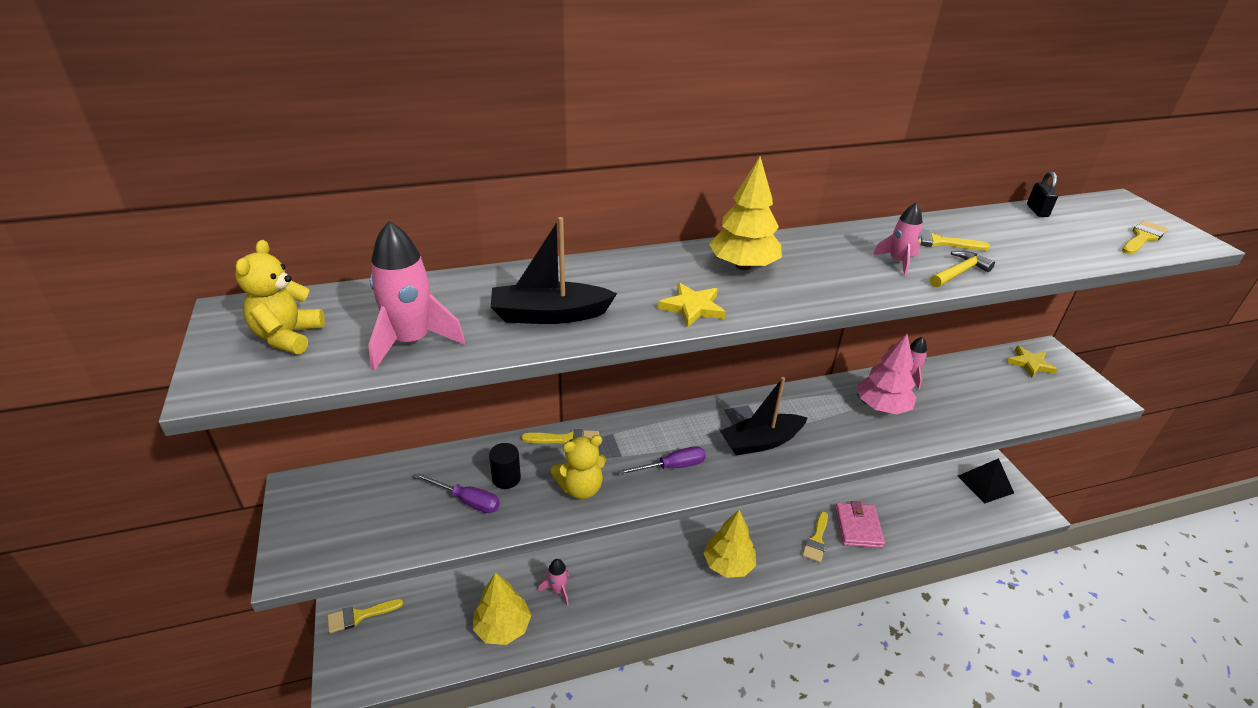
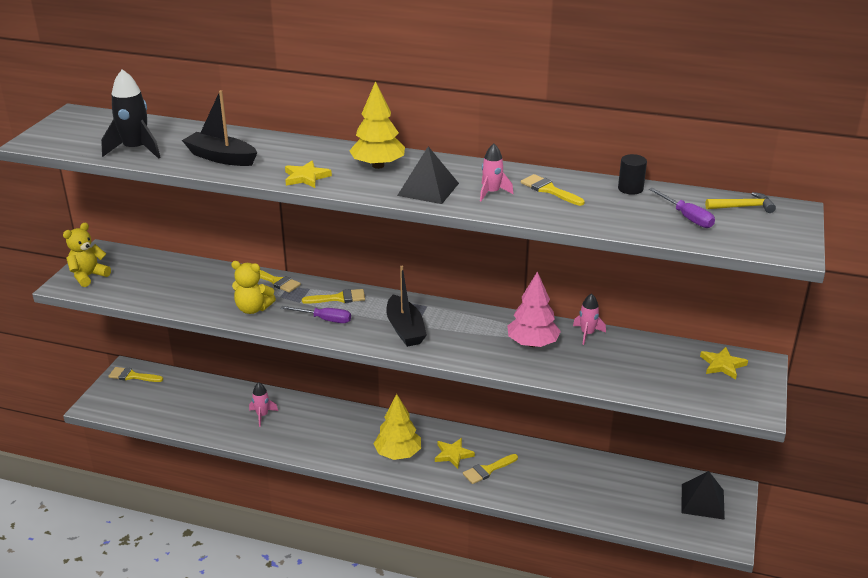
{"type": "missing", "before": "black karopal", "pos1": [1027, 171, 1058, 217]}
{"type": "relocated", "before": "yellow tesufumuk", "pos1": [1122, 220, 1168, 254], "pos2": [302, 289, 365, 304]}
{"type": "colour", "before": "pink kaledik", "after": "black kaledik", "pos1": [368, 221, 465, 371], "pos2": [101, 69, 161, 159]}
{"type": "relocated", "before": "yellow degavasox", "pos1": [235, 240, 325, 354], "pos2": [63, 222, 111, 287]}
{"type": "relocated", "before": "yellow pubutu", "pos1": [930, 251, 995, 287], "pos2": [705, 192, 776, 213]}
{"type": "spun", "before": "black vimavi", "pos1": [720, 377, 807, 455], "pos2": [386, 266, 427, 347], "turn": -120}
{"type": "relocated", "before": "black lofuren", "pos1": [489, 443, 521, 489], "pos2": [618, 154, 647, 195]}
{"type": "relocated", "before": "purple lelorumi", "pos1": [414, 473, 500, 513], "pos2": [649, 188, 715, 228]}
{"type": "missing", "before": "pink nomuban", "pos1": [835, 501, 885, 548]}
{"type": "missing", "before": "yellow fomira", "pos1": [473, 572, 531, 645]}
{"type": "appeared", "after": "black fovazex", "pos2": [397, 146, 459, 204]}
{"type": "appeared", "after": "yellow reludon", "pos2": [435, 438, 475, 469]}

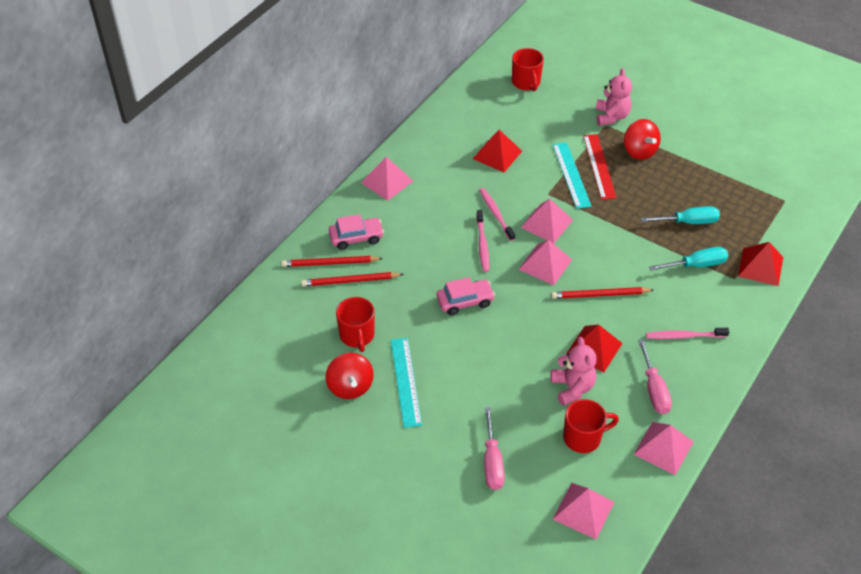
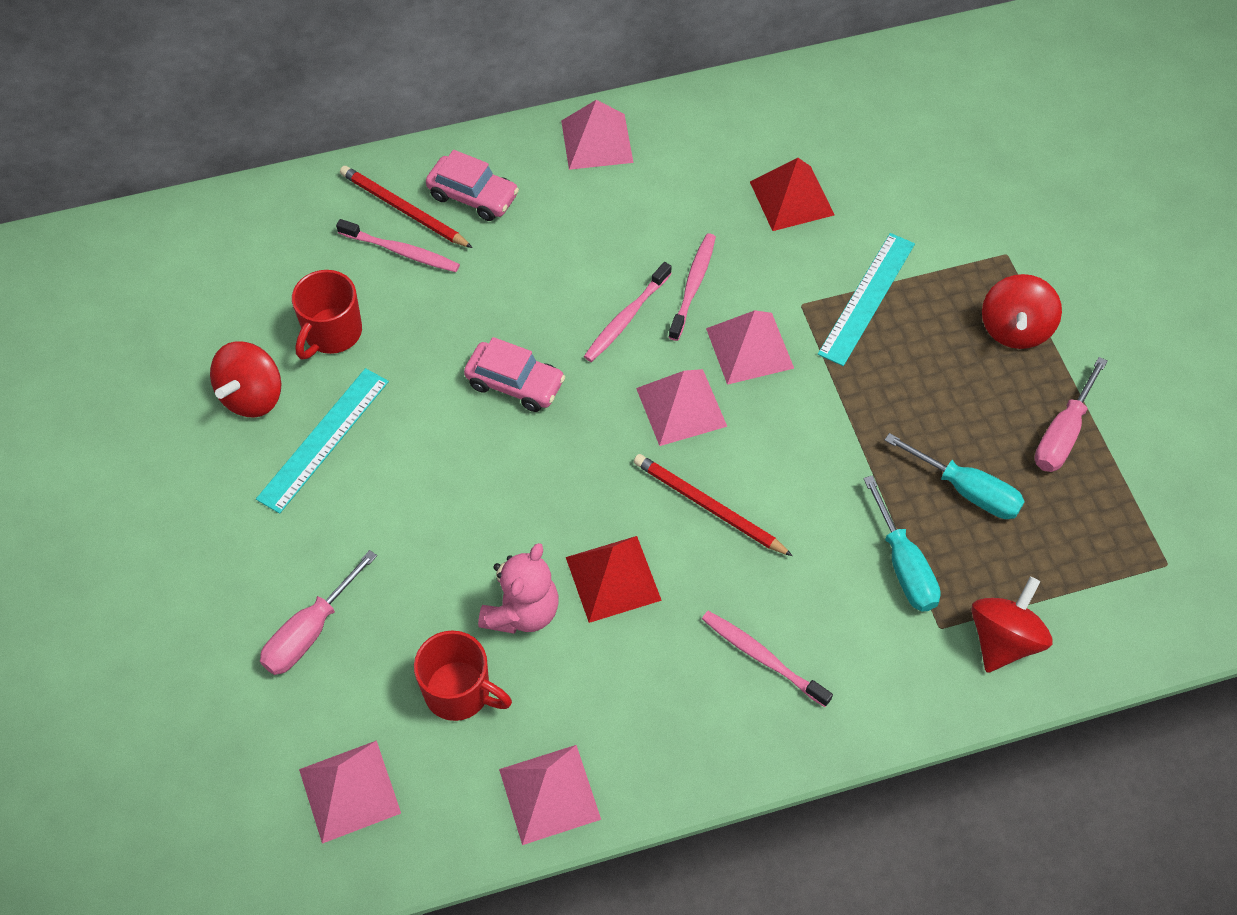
{"type": "missing", "before": "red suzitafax", "pos1": [512, 48, 544, 91]}
{"type": "missing", "before": "pink degavasox", "pos1": [596, 68, 632, 126]}
{"type": "missing", "before": "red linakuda", "pos1": [583, 134, 617, 200]}
{"type": "exchanged", "before": "red fovazex", "after": "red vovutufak", "pos1": [738, 242, 783, 286], "pos2": [971, 577, 1052, 673]}
{"type": "spun", "before": "turquoise lelorumi", "pos1": [649, 247, 729, 271], "pos2": [863, 475, 941, 612], "turn": 45}
{"type": "exchanged", "before": "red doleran", "after": "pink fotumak", "pos1": [301, 272, 404, 286], "pos2": [336, 219, 460, 272]}
{"type": "relocated", "before": "pink lelorumi", "pos1": [638, 339, 672, 414], "pos2": [1034, 357, 1107, 472]}

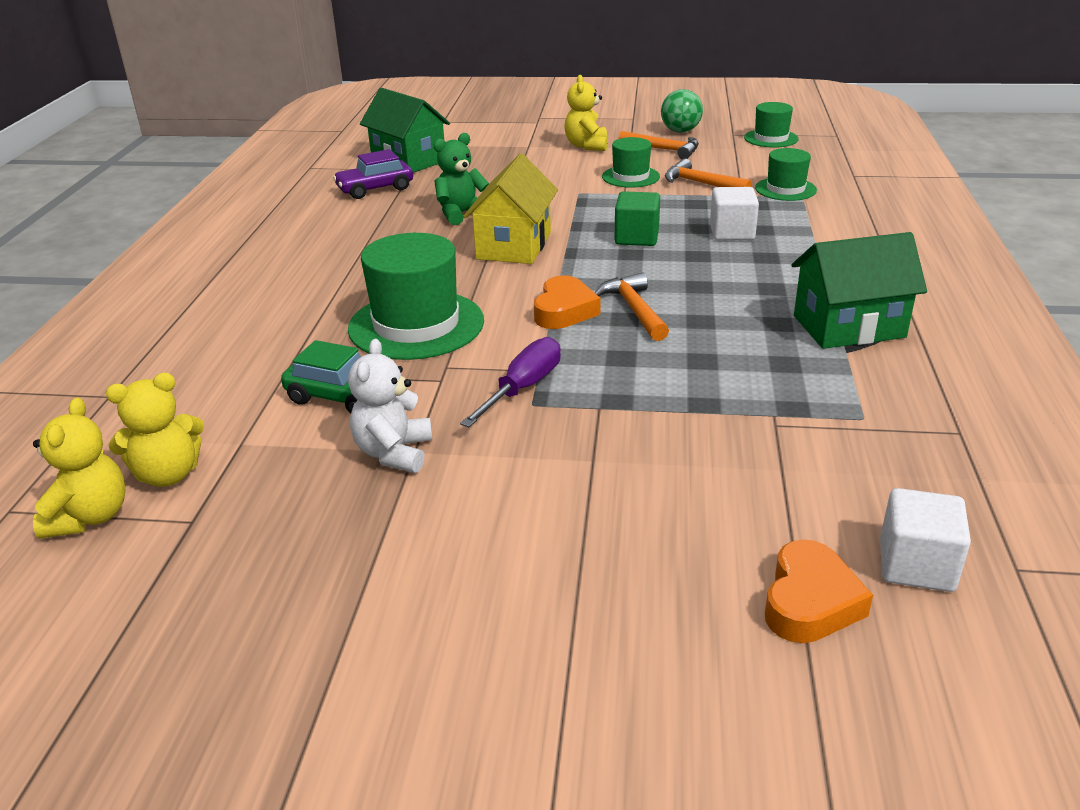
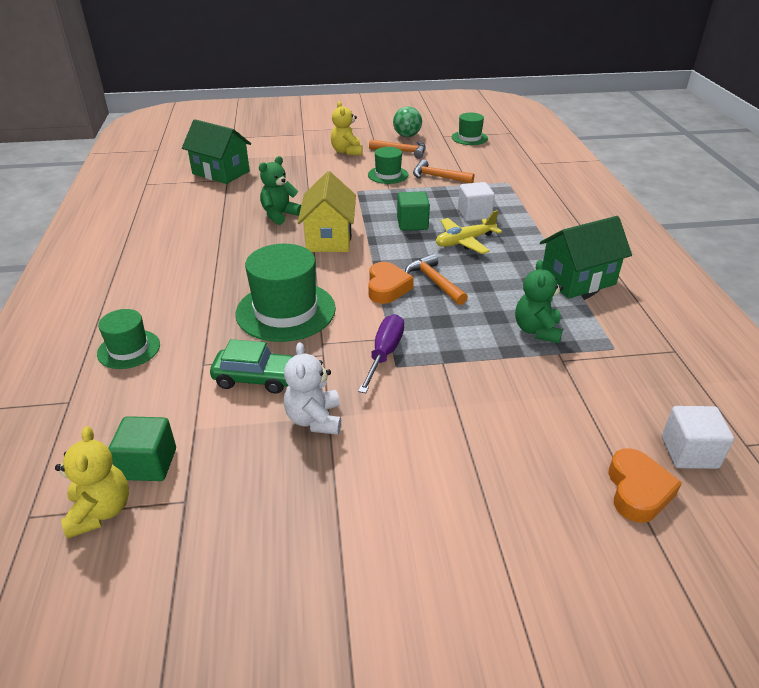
{"type": "relocated", "before": "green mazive", "pos1": [755, 148, 817, 201], "pos2": [97, 309, 160, 369]}
{"type": "missing", "before": "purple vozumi", "pos1": [333, 149, 413, 199]}
{"type": "exchanged", "before": "yellow degavasox", "after": "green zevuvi", "pos1": [106, 373, 204, 487], "pos2": [108, 416, 176, 481]}
{"type": "appeared", "after": "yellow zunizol", "pos2": [436, 210, 502, 254]}
{"type": "appeared", "after": "green degavasox", "pos2": [515, 260, 563, 343]}

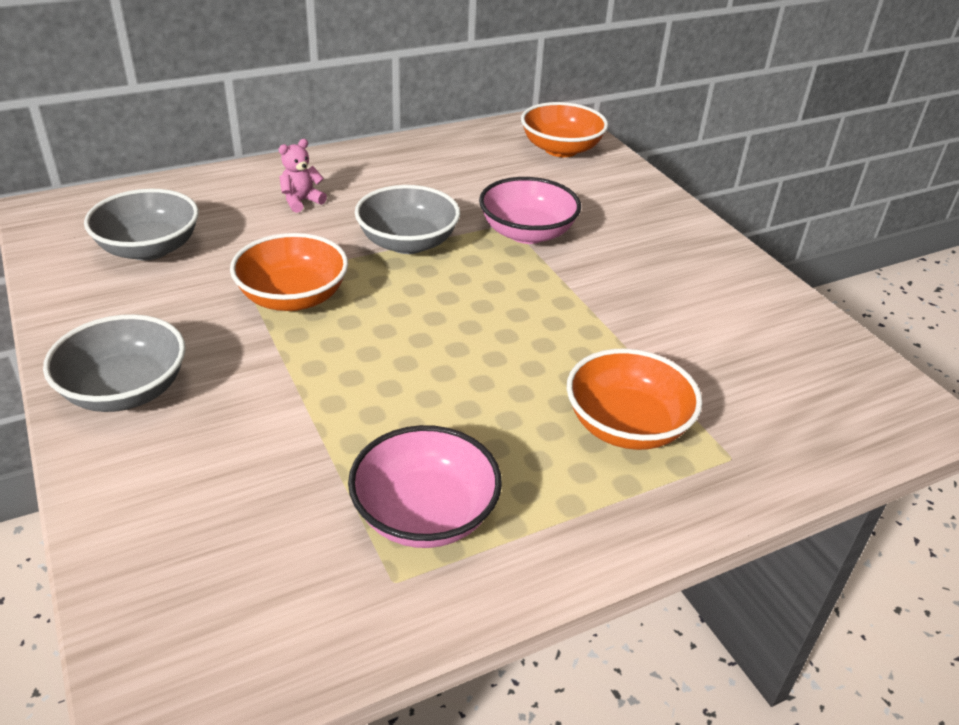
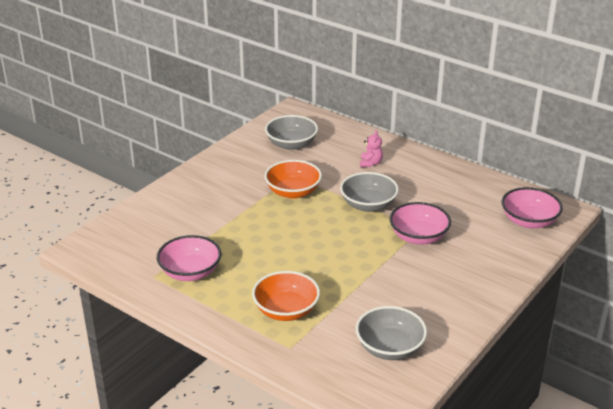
{"type": "colour", "before": "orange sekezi", "after": "pink sekezi", "pos1": [521, 102, 608, 157], "pos2": [502, 187, 563, 229]}
{"type": "spun", "before": "pink degavasox", "pos1": [279, 139, 327, 213], "pos2": [360, 130, 383, 167], "turn": 75}
{"type": "relocated", "before": "grey sekezi", "pos1": [43, 314, 186, 412], "pos2": [356, 306, 427, 360]}

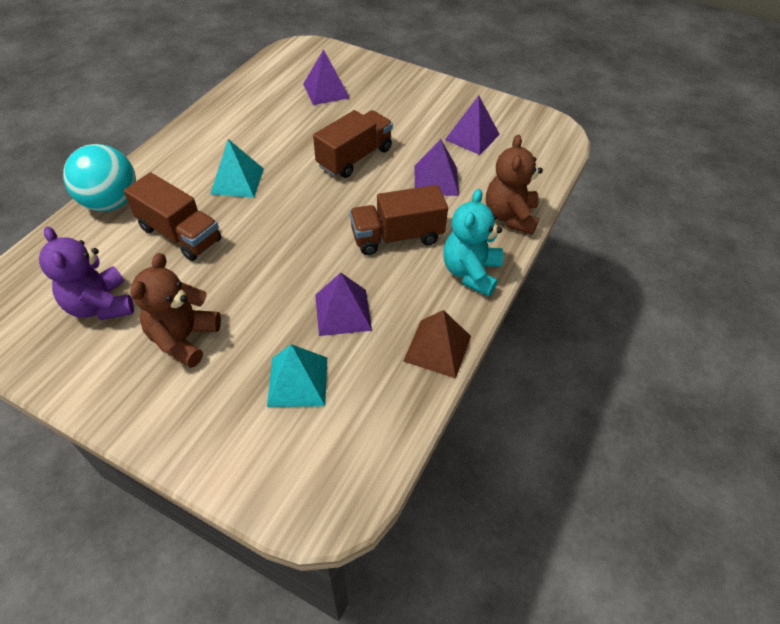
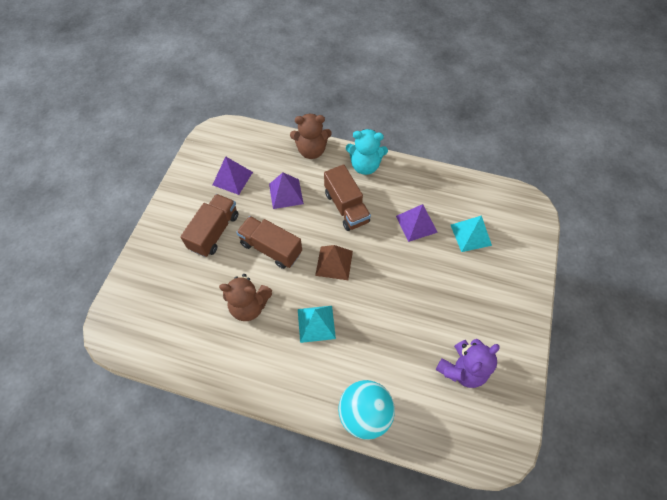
{"type": "missing", "before": "purple fovazex", "pos1": [303, 49, 350, 105]}
{"type": "relocated", "before": "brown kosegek", "pos1": [124, 172, 221, 261], "pos2": [180, 194, 239, 257]}
{"type": "relocated", "before": "brown degavasox", "pos1": [130, 253, 221, 368], "pos2": [219, 274, 272, 321]}
{"type": "relocated", "before": "brown fovazex", "pos1": [403, 310, 471, 379], "pos2": [315, 245, 353, 280]}

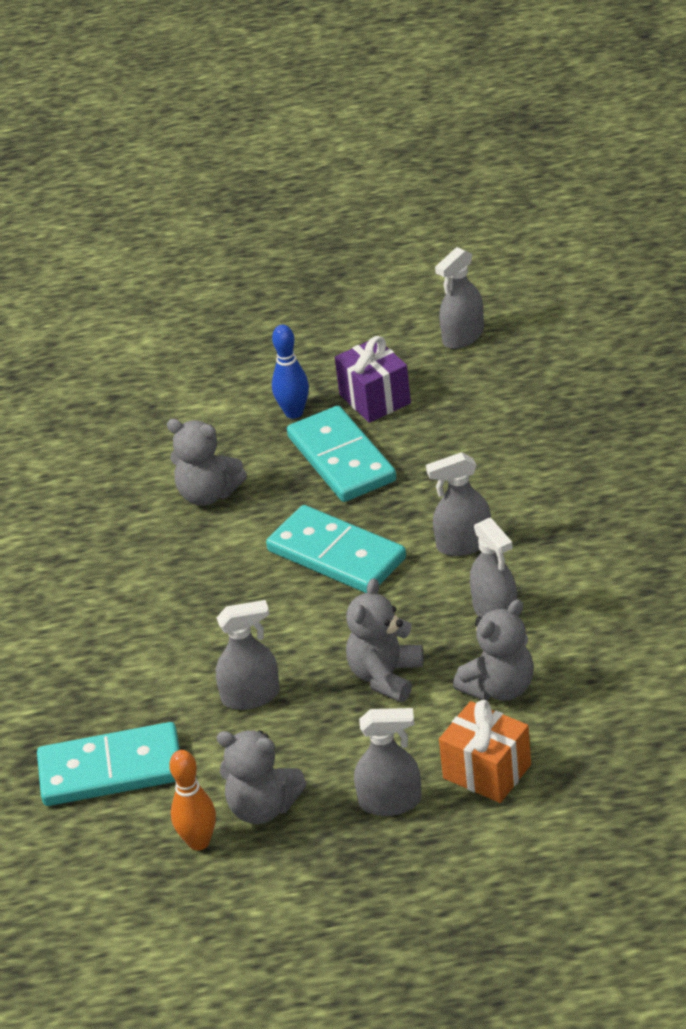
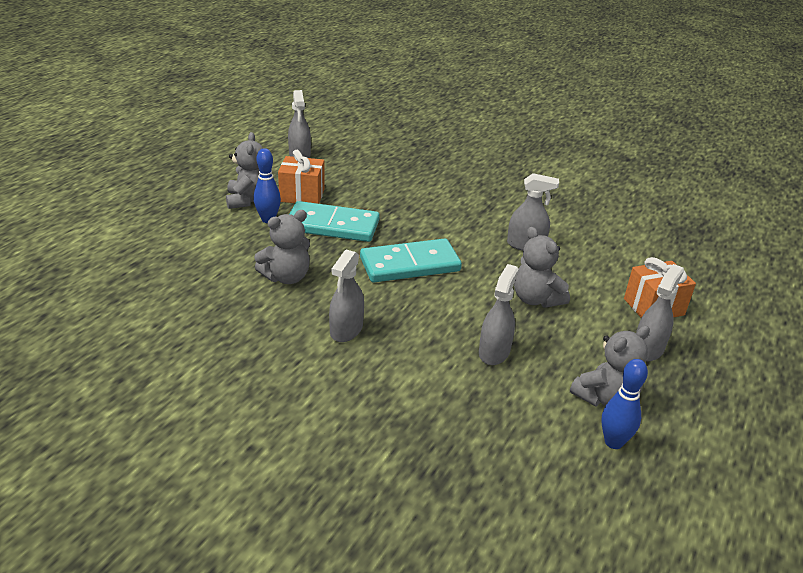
{"type": "colour", "before": "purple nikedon", "after": "orange nikedon", "pos1": [335, 336, 411, 423], "pos2": [278, 150, 325, 204]}
{"type": "relocated", "before": "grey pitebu", "pos1": [426, 452, 491, 556], "pos2": [329, 250, 364, 342]}
{"type": "relocated", "before": "grey degavasox", "pos1": [453, 599, 534, 701], "pos2": [226, 132, 263, 209]}
{"type": "missing", "before": "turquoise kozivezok", "pos1": [37, 722, 180, 806]}
{"type": "colour", "before": "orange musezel", "after": "blue musezel", "pos1": [169, 750, 216, 851], "pos2": [601, 359, 648, 449]}

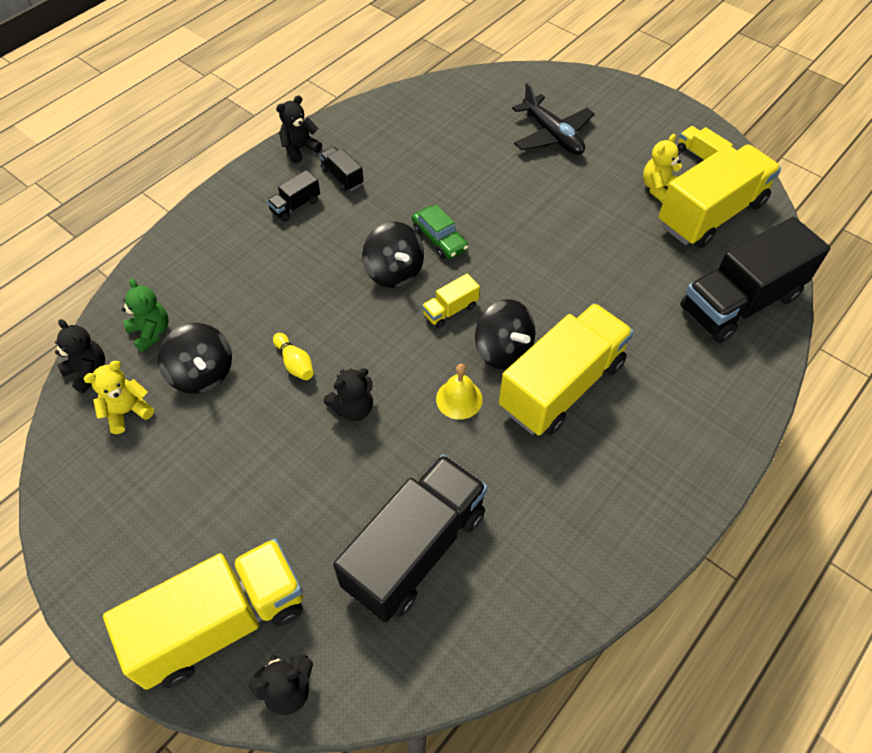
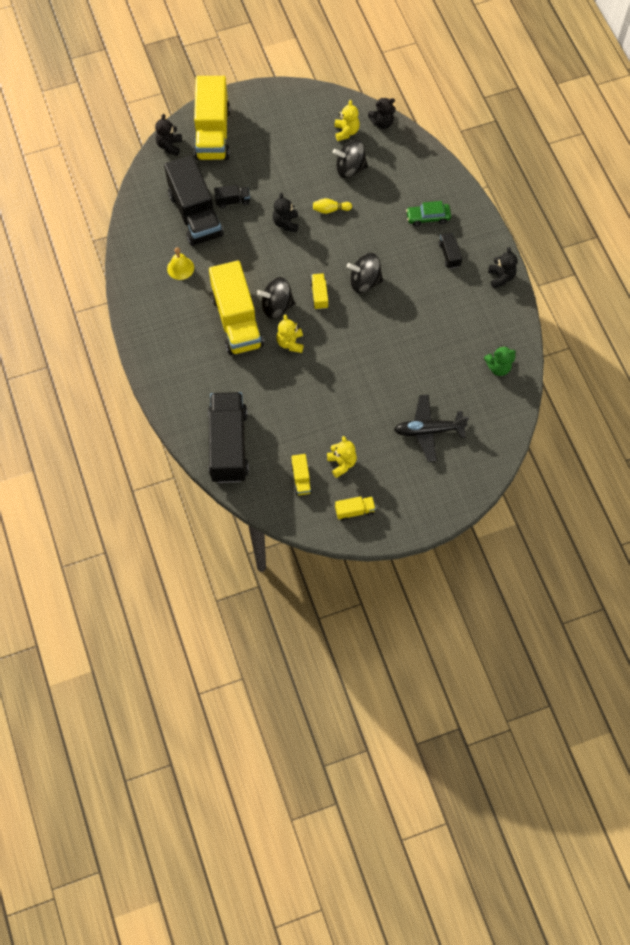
{"type": "size", "before": "yellow kosegek", "pos1": [658, 144, 781, 248], "pos2": [291, 454, 312, 495], "scale": 0.43}
{"type": "relocated", "before": "black kosegek", "pos1": [319, 147, 364, 191], "pos2": [214, 185, 250, 208]}
{"type": "relocated", "before": "green vozumi", "pos1": [412, 205, 468, 259], "pos2": [406, 201, 451, 226]}
{"type": "relocated", "before": "green degavasox", "pos1": [122, 279, 168, 352], "pos2": [484, 345, 516, 376]}
{"type": "relocated", "before": "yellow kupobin", "pos1": [436, 364, 483, 420], "pos2": [167, 247, 194, 280]}
{"type": "appeared", "after": "yellow degavasox", "pos2": [276, 314, 304, 353]}

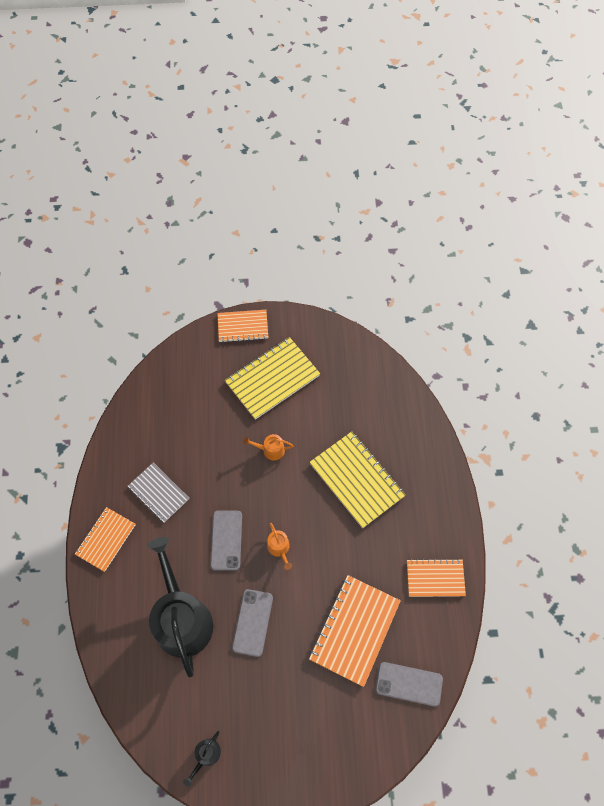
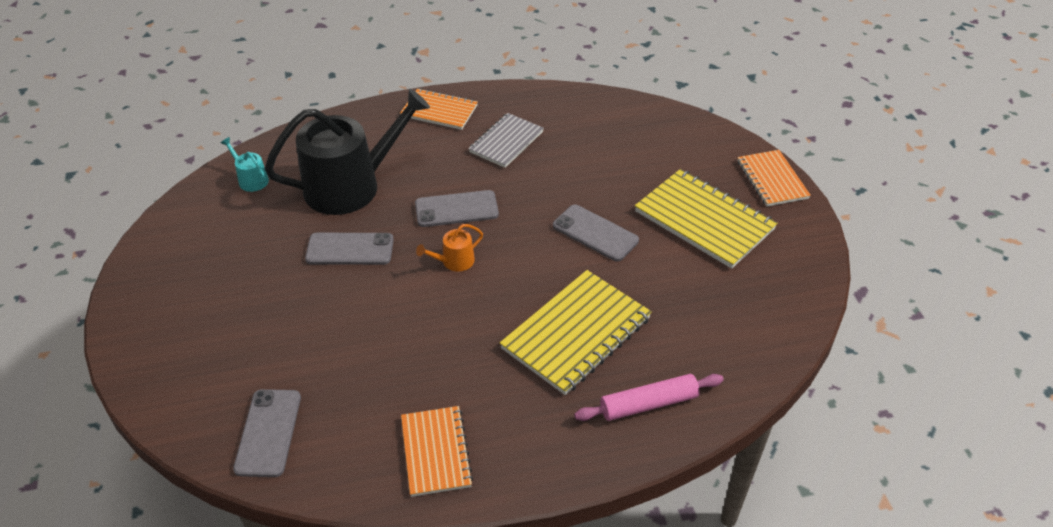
{"type": "exchanged", "before": "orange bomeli", "after": "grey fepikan", "pos1": [243, 434, 293, 460], "pos2": [553, 204, 639, 261]}
{"type": "missing", "before": "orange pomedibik", "pos1": [309, 575, 401, 687]}
{"type": "missing", "before": "black bomeli", "pos1": [183, 731, 221, 787]}
{"type": "appeared", "after": "turquoise bomeli", "pos2": [221, 137, 269, 192]}
{"type": "appeared", "after": "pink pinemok", "pos2": [574, 374, 724, 421]}

